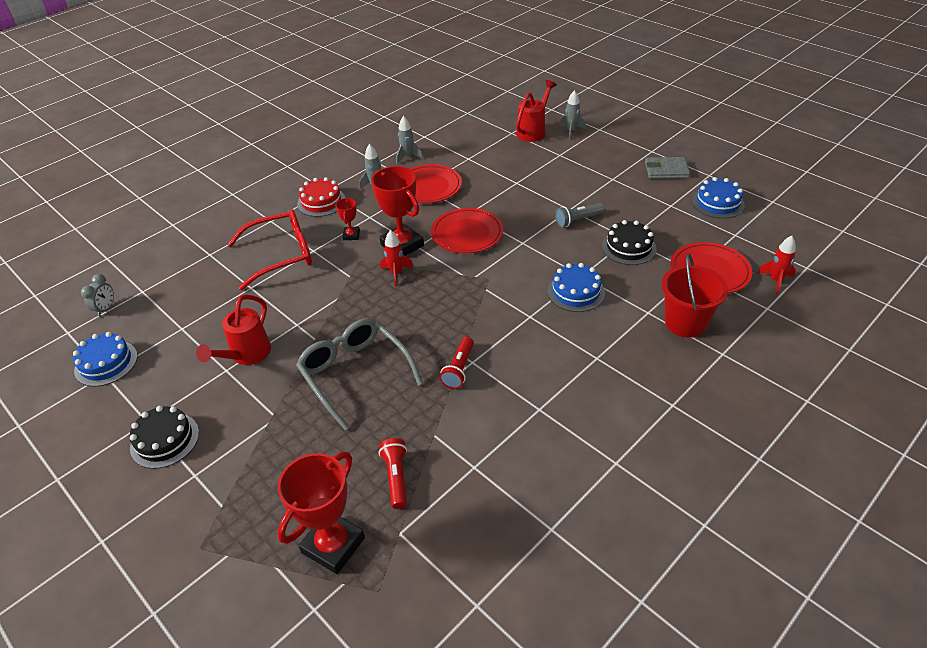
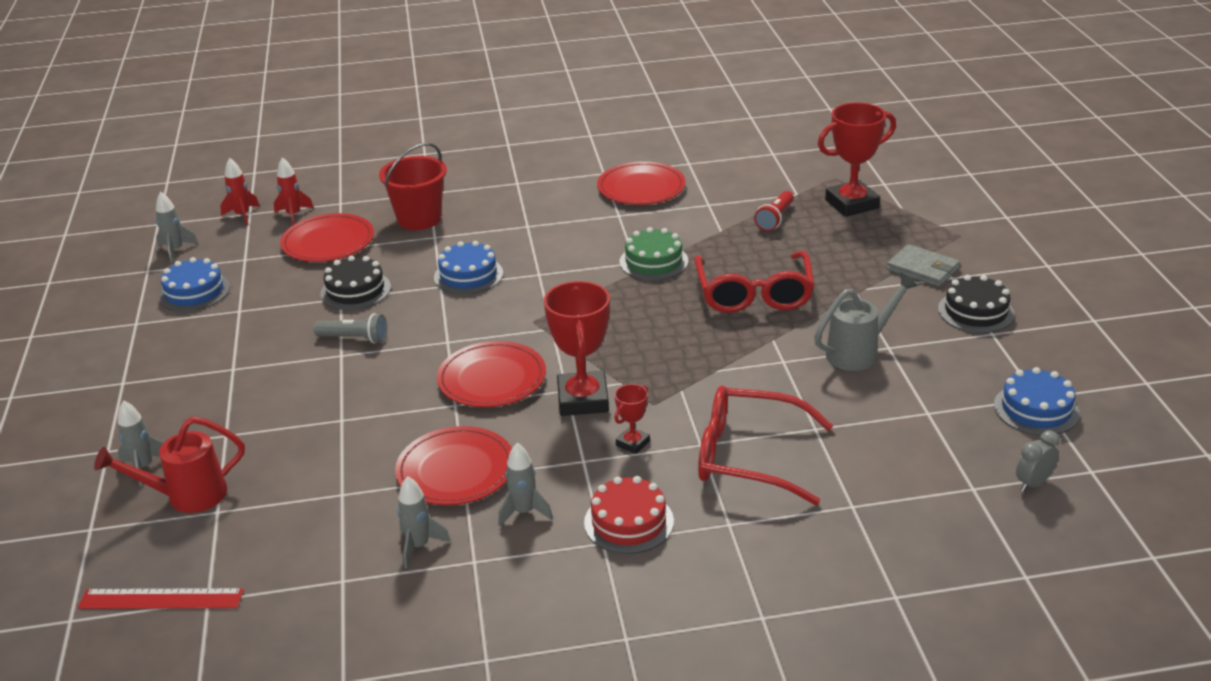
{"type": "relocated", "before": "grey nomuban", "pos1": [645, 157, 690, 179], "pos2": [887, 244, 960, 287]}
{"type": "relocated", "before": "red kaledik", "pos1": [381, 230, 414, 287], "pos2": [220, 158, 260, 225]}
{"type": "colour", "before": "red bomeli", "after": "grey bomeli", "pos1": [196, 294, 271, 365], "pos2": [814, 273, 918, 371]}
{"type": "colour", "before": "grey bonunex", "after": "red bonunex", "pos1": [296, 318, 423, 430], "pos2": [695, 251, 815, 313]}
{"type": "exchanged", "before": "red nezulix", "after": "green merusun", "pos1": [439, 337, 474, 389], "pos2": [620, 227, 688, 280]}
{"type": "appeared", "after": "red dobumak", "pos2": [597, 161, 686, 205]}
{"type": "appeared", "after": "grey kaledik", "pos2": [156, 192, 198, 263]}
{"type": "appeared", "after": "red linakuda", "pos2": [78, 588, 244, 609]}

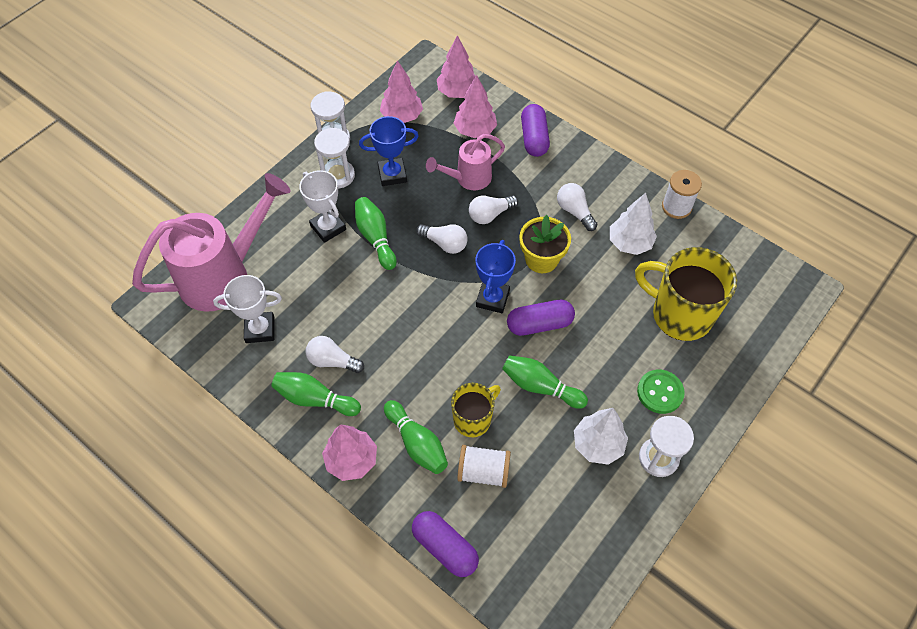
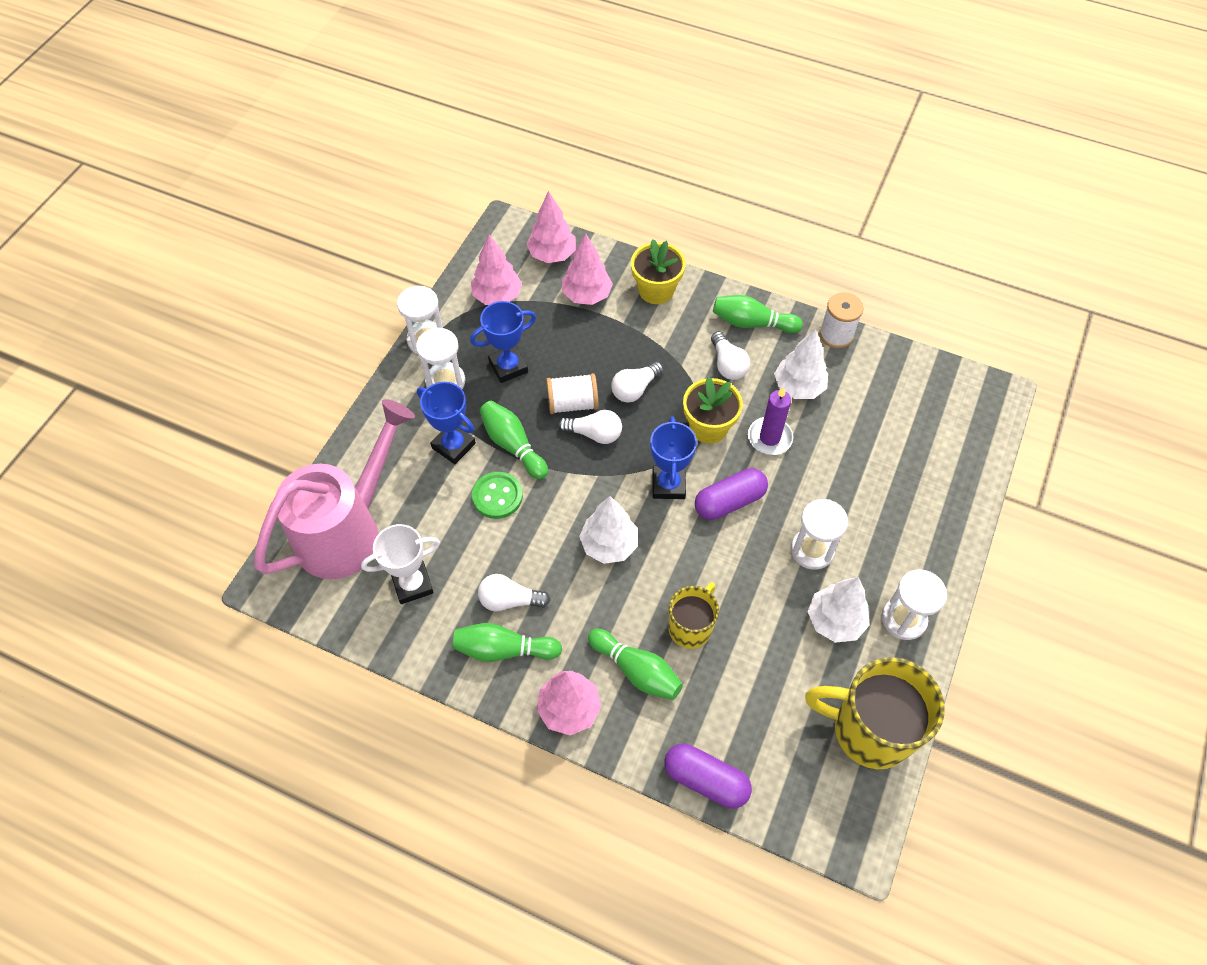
{"type": "exchanged", "before": "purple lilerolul", "after": "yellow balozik", "pos1": [521, 104, 550, 157], "pos2": [631, 239, 686, 304]}
{"type": "missing", "before": "pink bomeli", "pos1": [426, 134, 505, 190]}
{"type": "colour", "before": "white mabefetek", "after": "blue mabefetek", "pos1": [299, 170, 346, 243], "pos2": [417, 382, 476, 464]}
{"type": "spun", "before": "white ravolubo", "pos1": [557, 183, 598, 231], "pos2": [711, 331, 750, 380], "turn": -150}
{"type": "relocated", "before": "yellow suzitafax", "pos1": [635, 247, 737, 341], "pos2": [805, 657, 945, 769]}
{"type": "relocated", "before": "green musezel", "pos1": [502, 355, 588, 409], "pos2": [713, 295, 803, 333]}
{"type": "relocated", "before": "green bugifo", "pos1": [637, 370, 685, 414], "pos2": [472, 472, 523, 519]}
{"type": "relocated", "before": "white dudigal", "pos1": [457, 445, 511, 488], "pos2": [546, 373, 599, 414]}
{"type": "appeared", "after": "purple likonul", "pos2": [748, 387, 793, 455]}
{"type": "appeared", "after": "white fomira", "pos2": [579, 496, 638, 564]}
{"type": "appeared", "after": "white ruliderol", "pos2": [791, 499, 848, 570]}

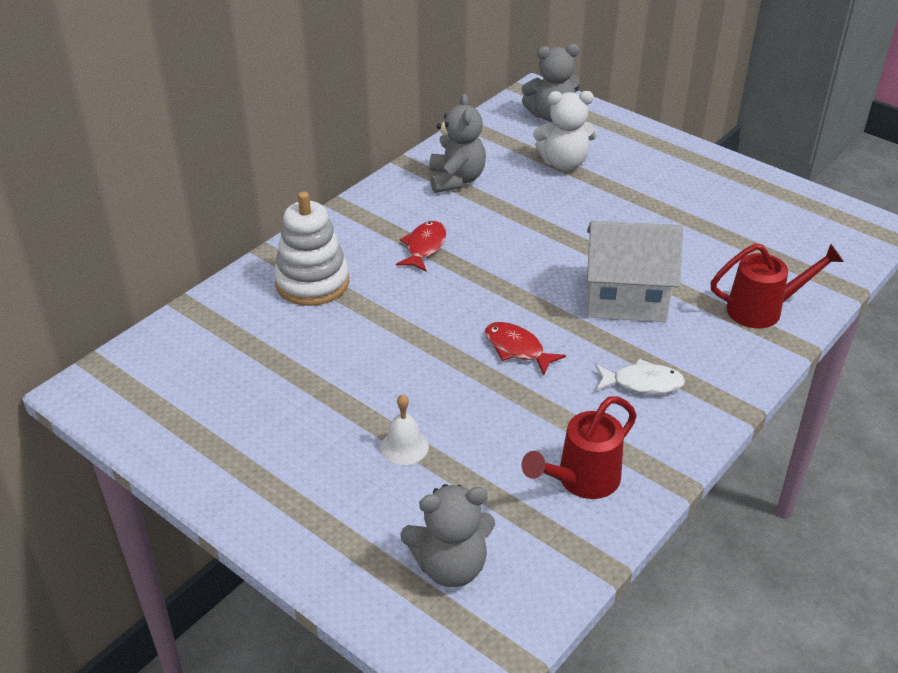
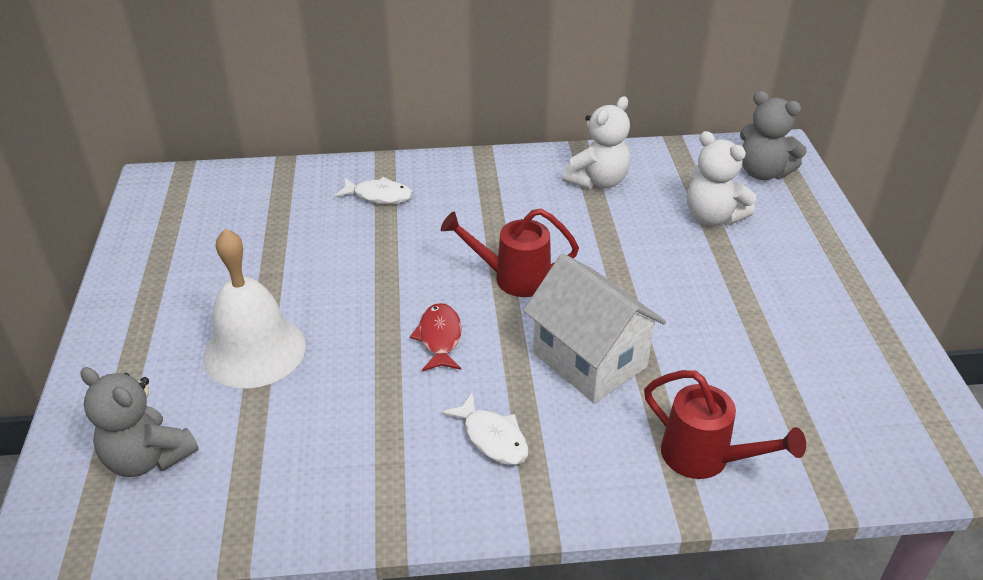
{"type": "colour", "before": "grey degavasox", "after": "white degavasox", "pos1": [429, 93, 486, 193], "pos2": [562, 96, 630, 189]}
{"type": "exchanged", "before": "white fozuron", "after": "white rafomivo", "pos1": [274, 192, 349, 306], "pos2": [334, 177, 413, 204]}
{"type": "missing", "before": "red rafomivo", "pos1": [396, 221, 446, 272]}
{"type": "size", "before": "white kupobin", "pos1": [380, 394, 429, 465], "pos2": [203, 229, 306, 388], "scale": 2.11}
{"type": "relocated", "before": "red bomeli", "pos1": [522, 396, 637, 499], "pos2": [441, 208, 579, 297]}

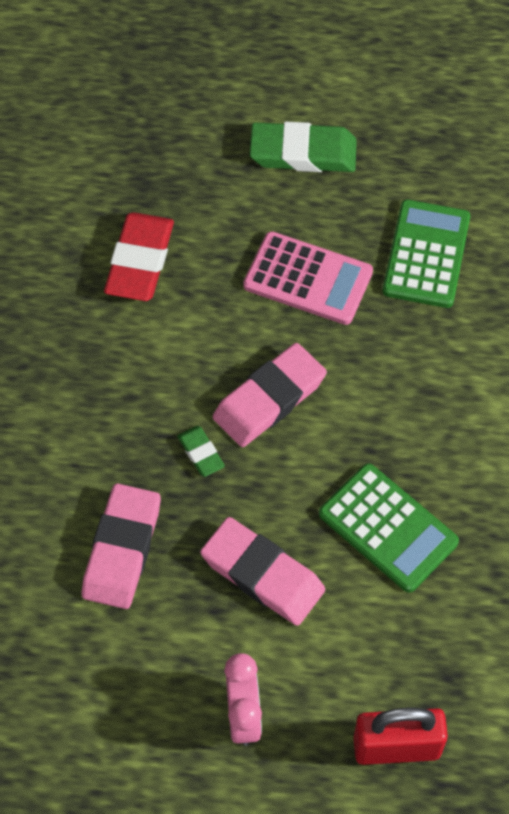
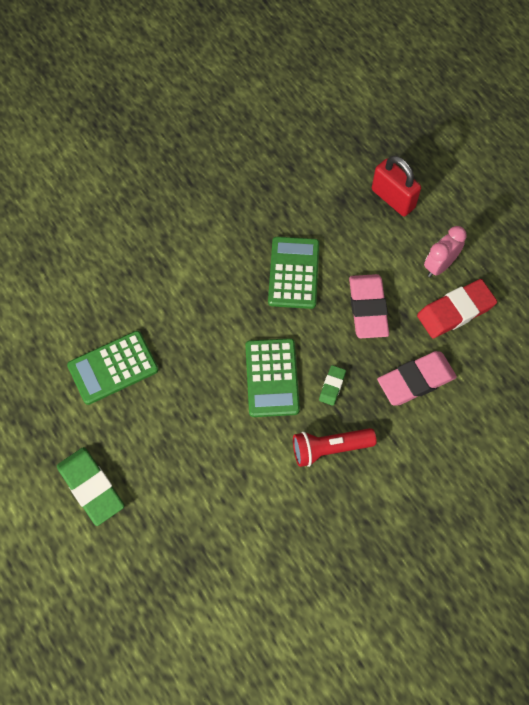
{"type": "relocated", "before": "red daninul", "pos1": [104, 212, 174, 301], "pos2": [417, 279, 497, 338]}
{"type": "missing", "before": "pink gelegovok", "pos1": [243, 231, 373, 325]}
{"type": "exchanged", "before": "pink daninul", "after": "green gelegovok", "pos1": [213, 343, 327, 447], "pos2": [245, 338, 300, 417]}
{"type": "appeared", "after": "red nezulix", "pos2": [293, 428, 377, 467]}

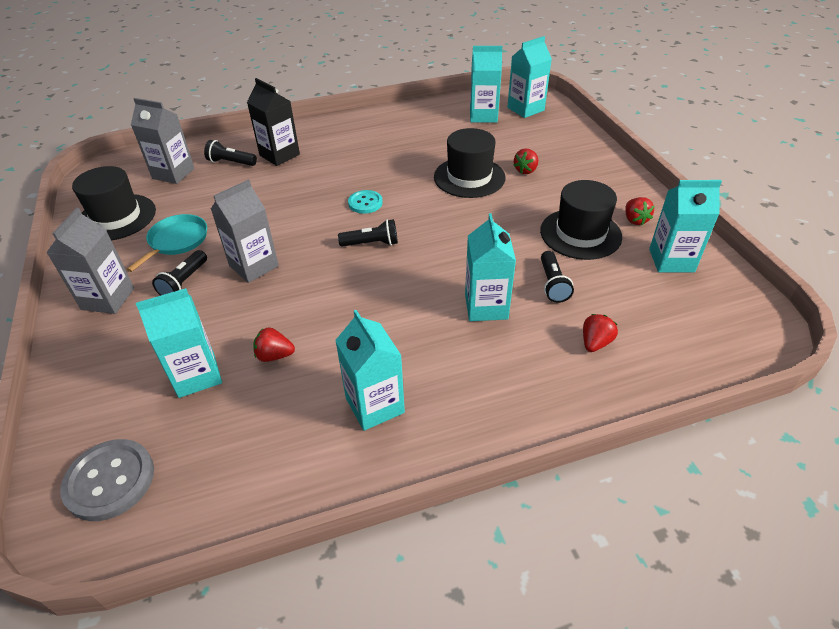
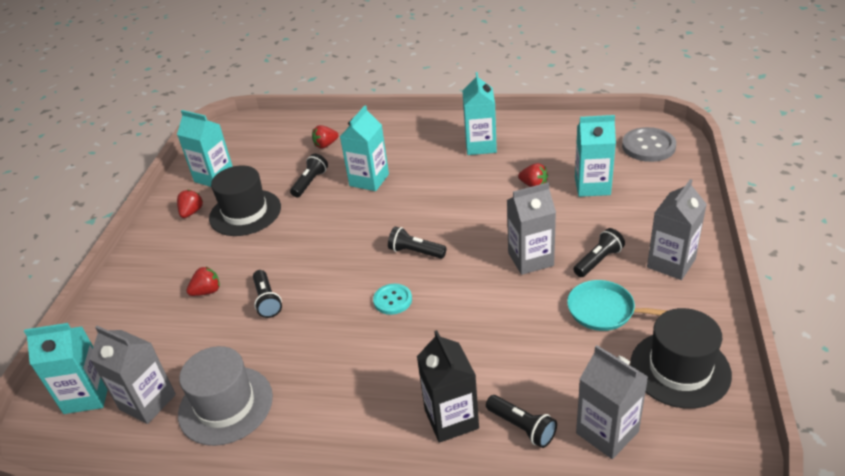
{"type": "colour", "before": "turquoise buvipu", "after": "grey buvipu", "pos1": [470, 46, 502, 123], "pos2": [90, 326, 176, 424]}
{"type": "exchanged", "before": "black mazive", "after": "black nezulix", "pos1": [434, 128, 505, 198], "pos2": [253, 270, 282, 318]}
{"type": "spun", "before": "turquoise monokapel", "pos1": [127, 214, 207, 272], "pos2": [567, 280, 667, 331], "turn": 60}
{"type": "appeared", "after": "grey mazive", "pos2": [178, 346, 273, 446]}

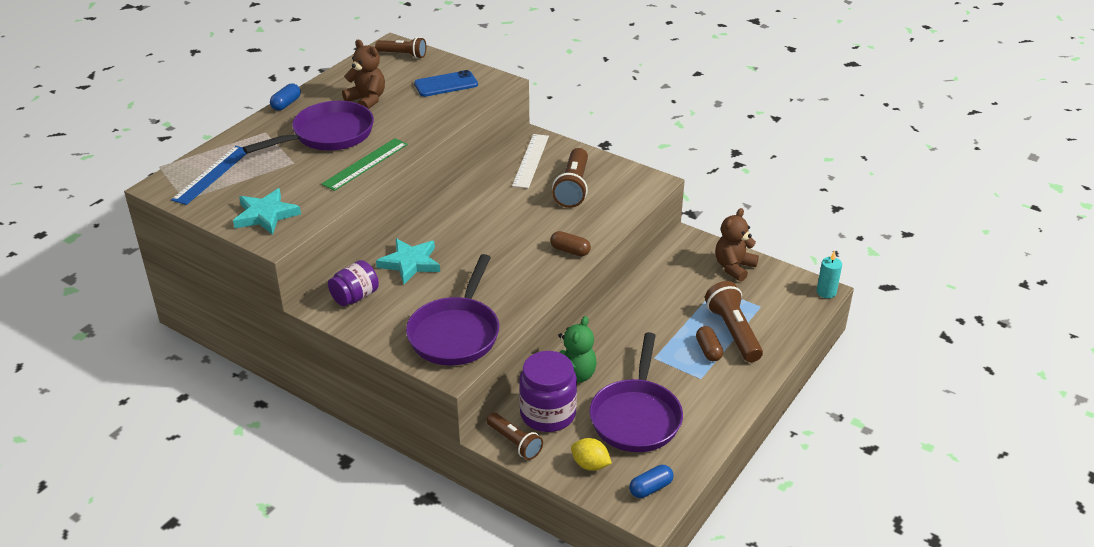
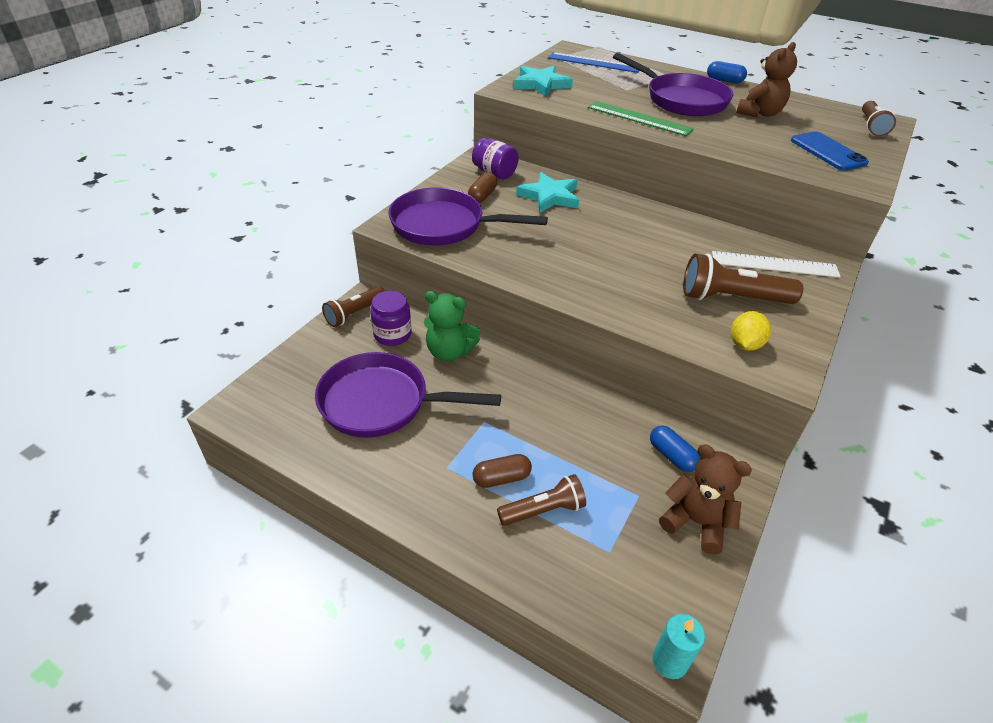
{"type": "relocated", "before": "brown lilerolul", "pos1": [550, 231, 591, 256], "pos2": [468, 172, 497, 203]}
{"type": "size", "before": "brown nezulix", "pos1": [705, 281, 763, 362], "pos2": [497, 474, 586, 526], "scale": 0.66}
{"type": "size", "before": "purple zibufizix", "pos1": [519, 351, 577, 432], "pos2": [370, 291, 412, 346], "scale": 0.65}
{"type": "relocated", "before": "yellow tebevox", "pos1": [571, 438, 612, 471], "pos2": [731, 311, 771, 351]}
{"type": "relocated", "before": "blue lilerolul", "pos1": [629, 465, 674, 498], "pos2": [650, 425, 701, 472]}

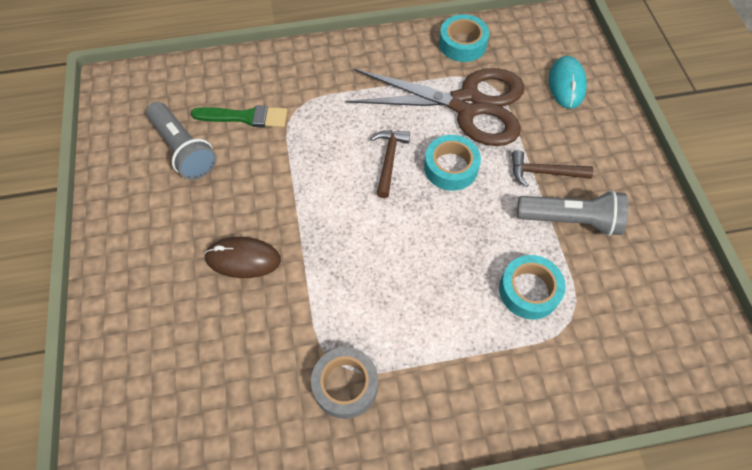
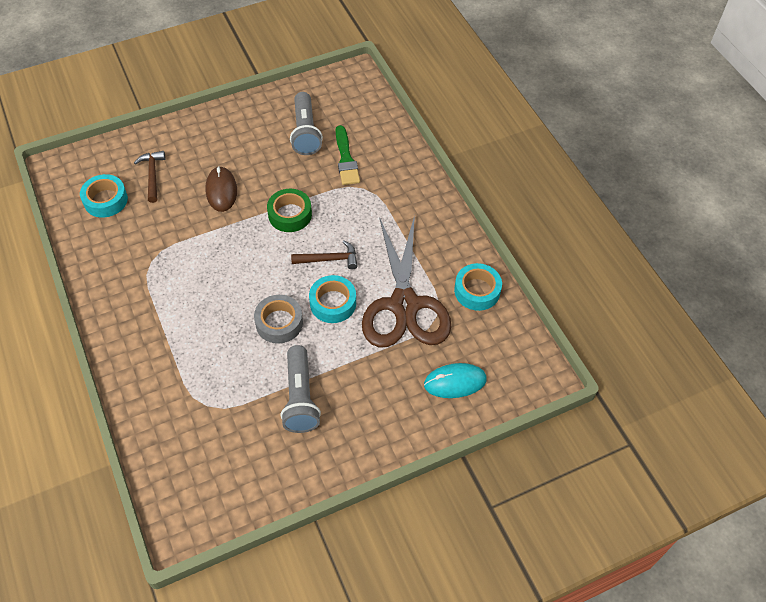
{"type": "spun", "before": "grey nezulix", "pos1": [146, 102, 217, 180], "pos2": [290, 92, 323, 155], "turn": -45}
{"type": "relocated", "before": "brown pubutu", "pos1": [512, 150, 594, 187], "pos2": [134, 151, 166, 203]}
{"type": "relocated", "before": "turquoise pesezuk", "pos1": [499, 255, 566, 319], "pos2": [80, 174, 128, 218]}
{"type": "relocated", "before": "grey pesezuk", "pos1": [311, 347, 378, 419], "pos2": [254, 295, 303, 344]}
{"type": "appeared", "after": "green pesezuk", "pos2": [267, 189, 312, 232]}

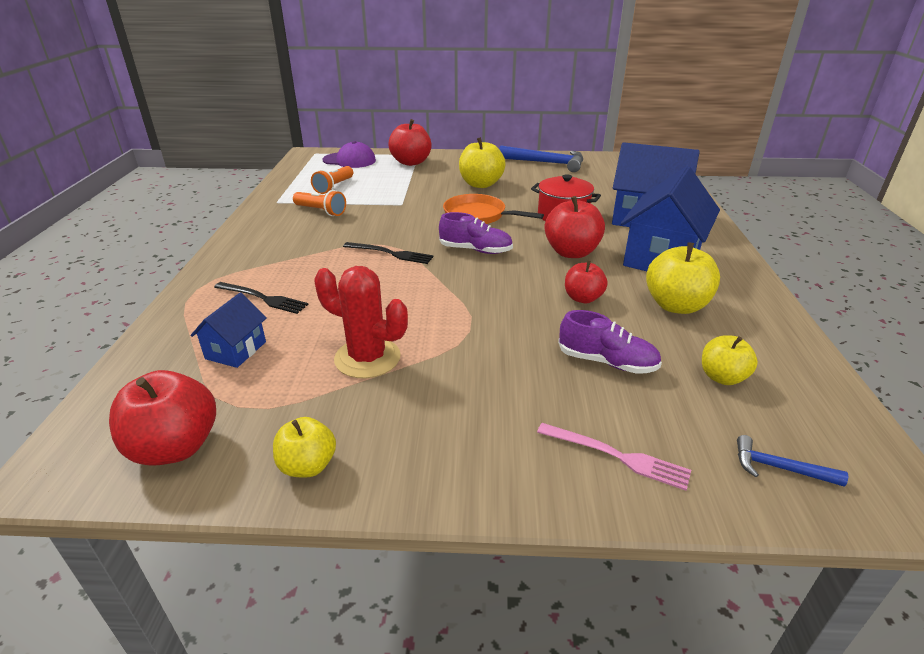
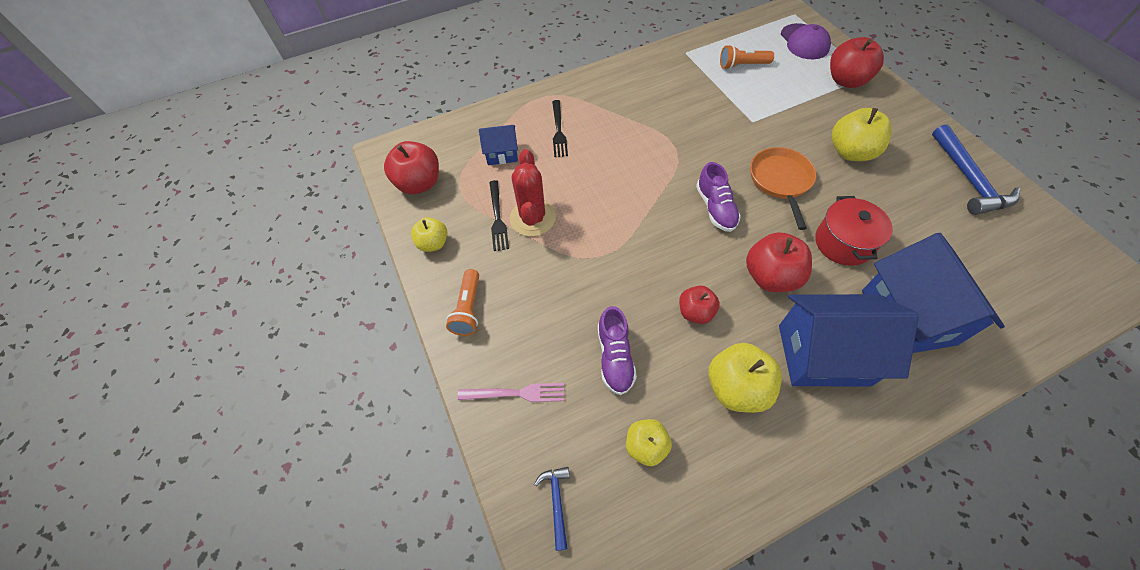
{"type": "relocated", "before": "orange nezulix", "pos1": [293, 190, 346, 216], "pos2": [446, 269, 479, 336]}
{"type": "relocated", "before": "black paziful", "pos1": [343, 242, 433, 264], "pos2": [489, 180, 509, 251]}
{"type": "spun", "before": "pink paziful", "pos1": [537, 423, 691, 491], "pos2": [457, 383, 564, 402], "turn": -90}

